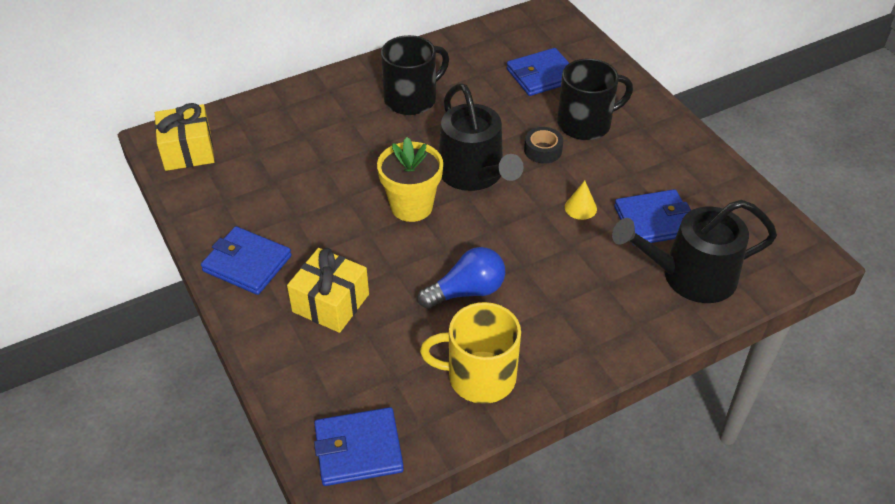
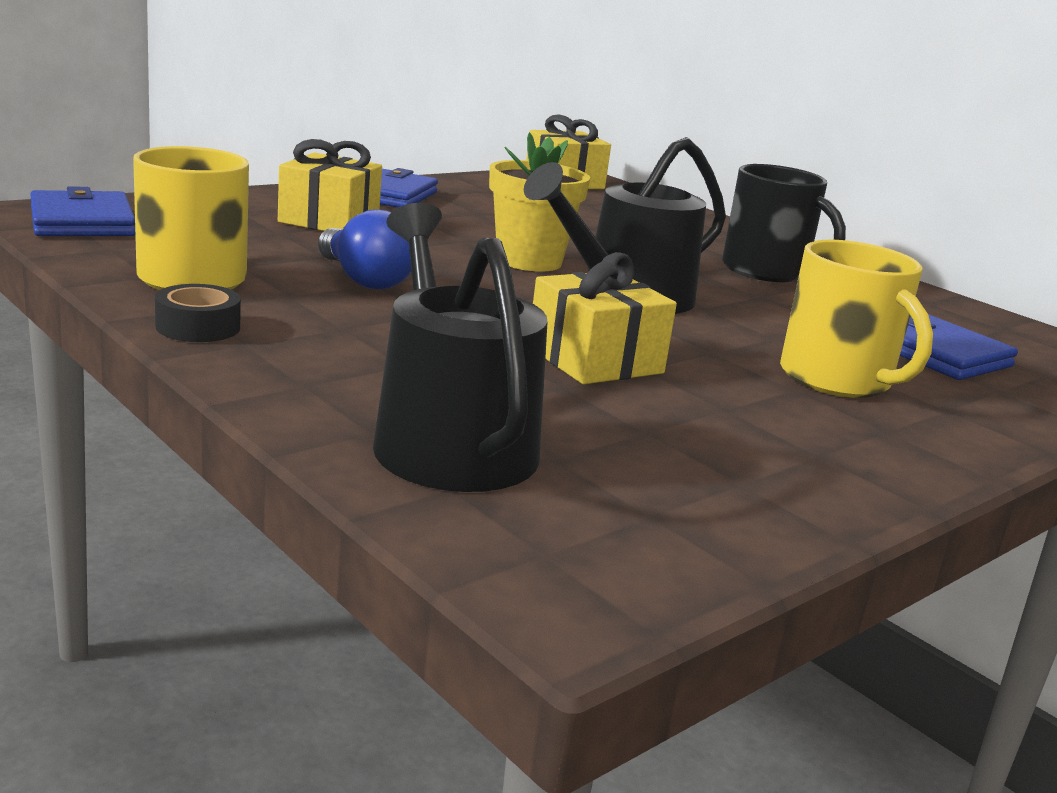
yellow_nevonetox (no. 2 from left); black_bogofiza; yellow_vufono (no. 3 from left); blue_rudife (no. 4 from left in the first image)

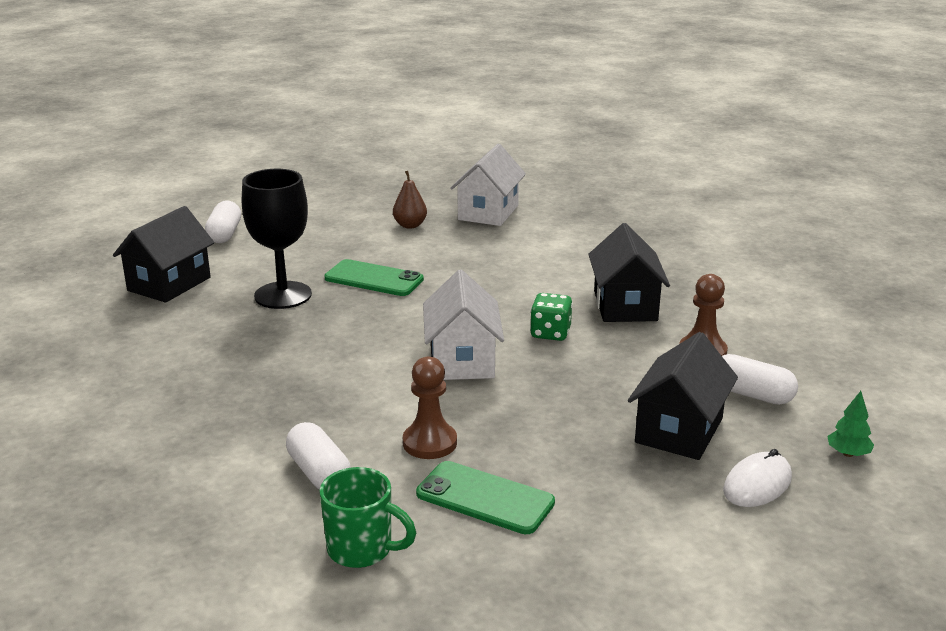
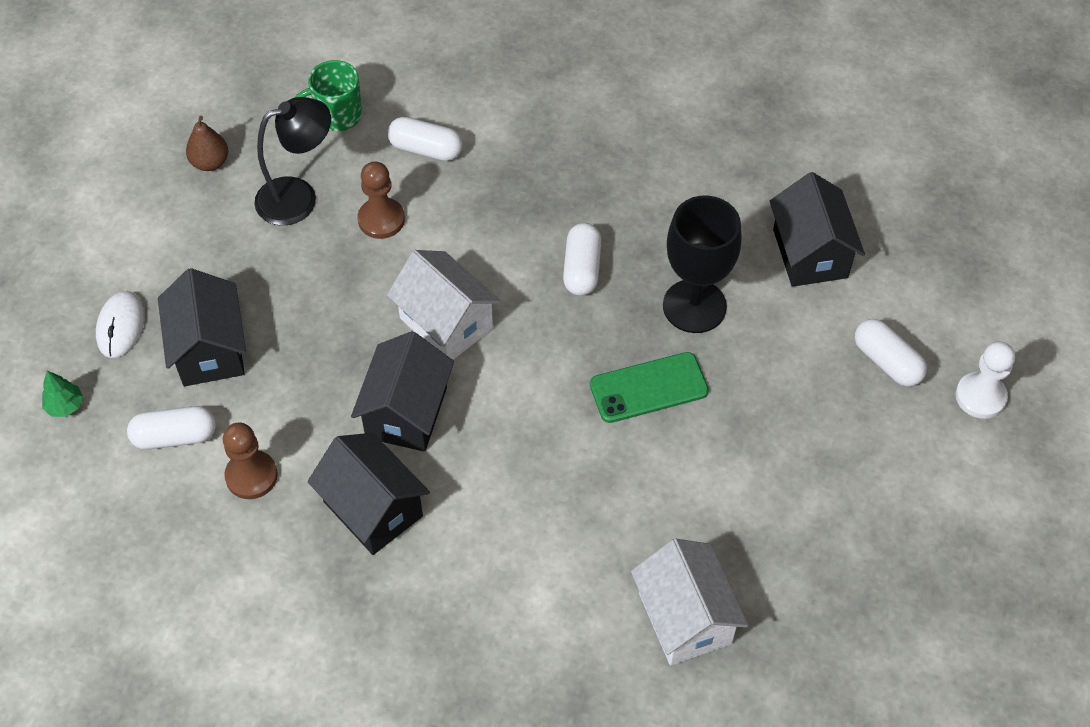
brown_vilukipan; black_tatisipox (no. 3 from left); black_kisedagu; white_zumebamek (no. 3 from left); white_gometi

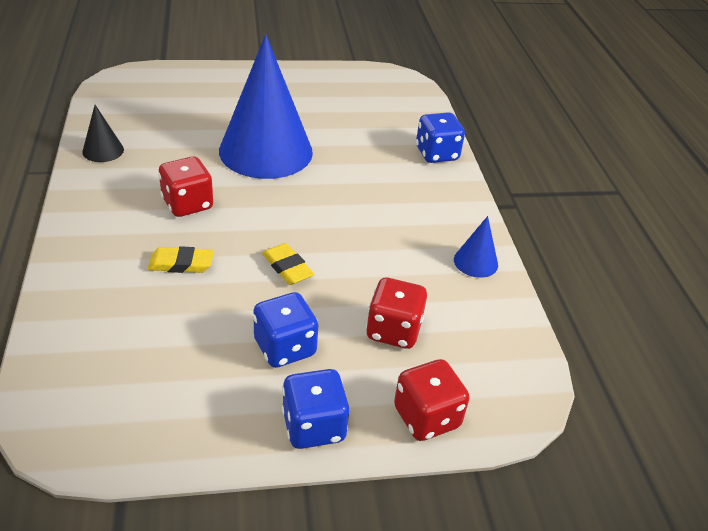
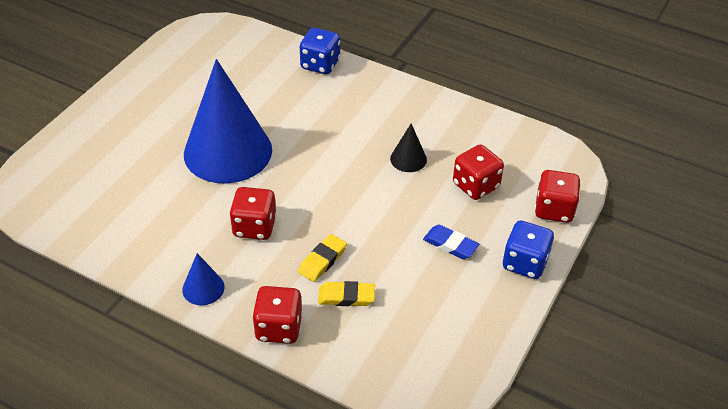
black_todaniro; blue_todaniro (no. 1 from left); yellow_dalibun (no. 2 from left); blue_dalibun; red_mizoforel (no. 2 from left)

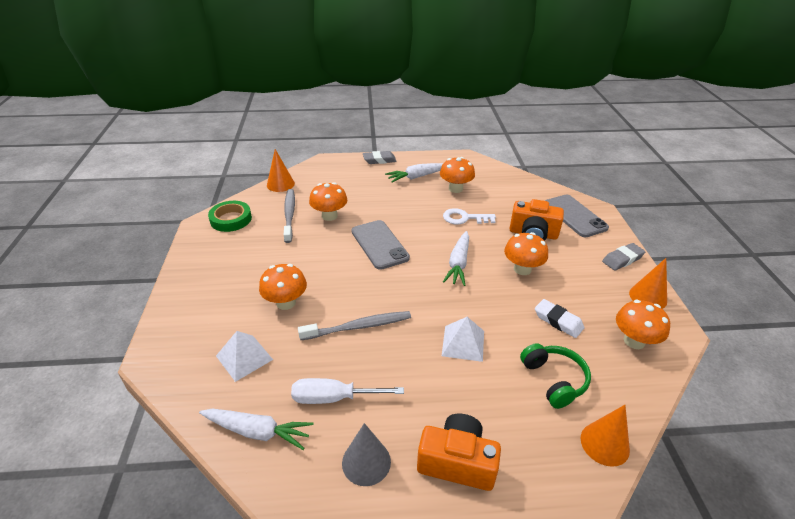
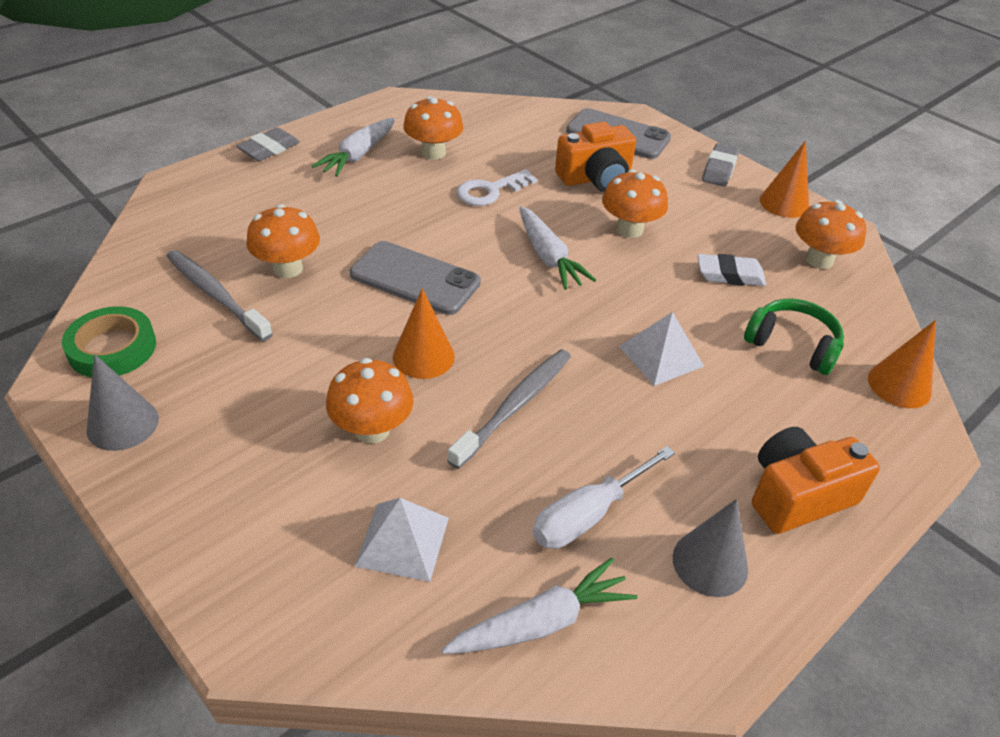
orange_todaniro (no. 1 from left); grey_todaniro (no. 1 from left)

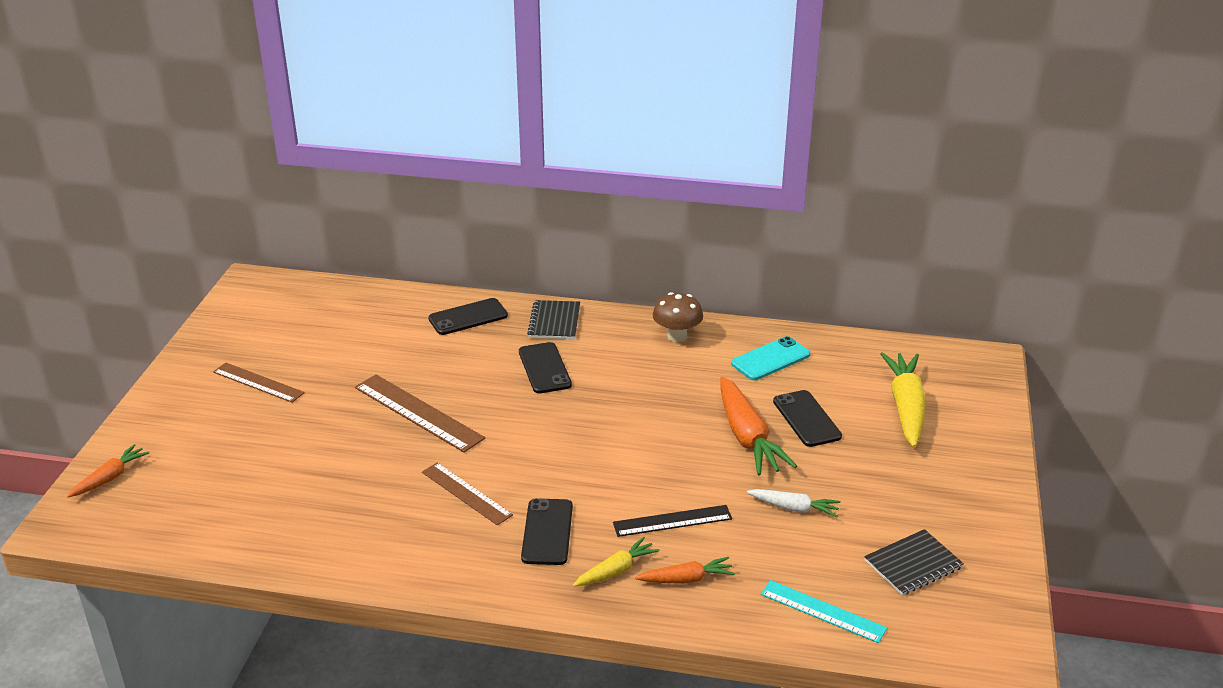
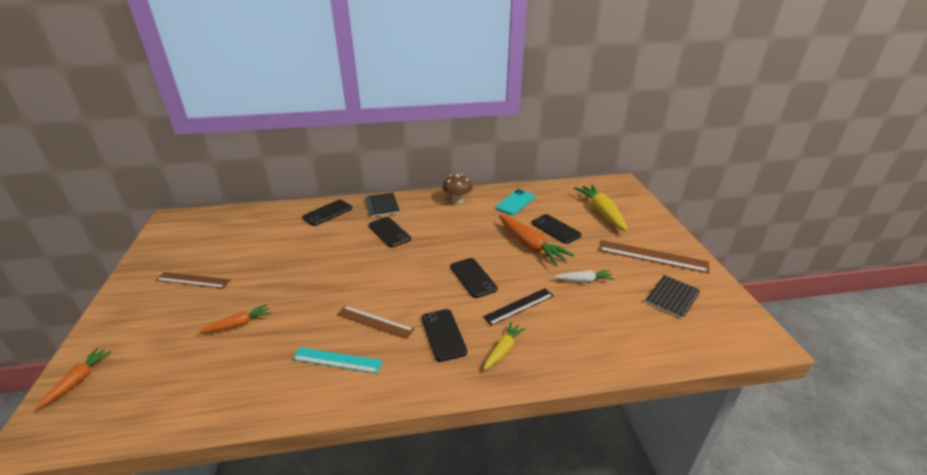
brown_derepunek (no. 3 from left); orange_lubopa (no. 2 from left); turquoise_derepunek; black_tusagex (no. 4 from left)

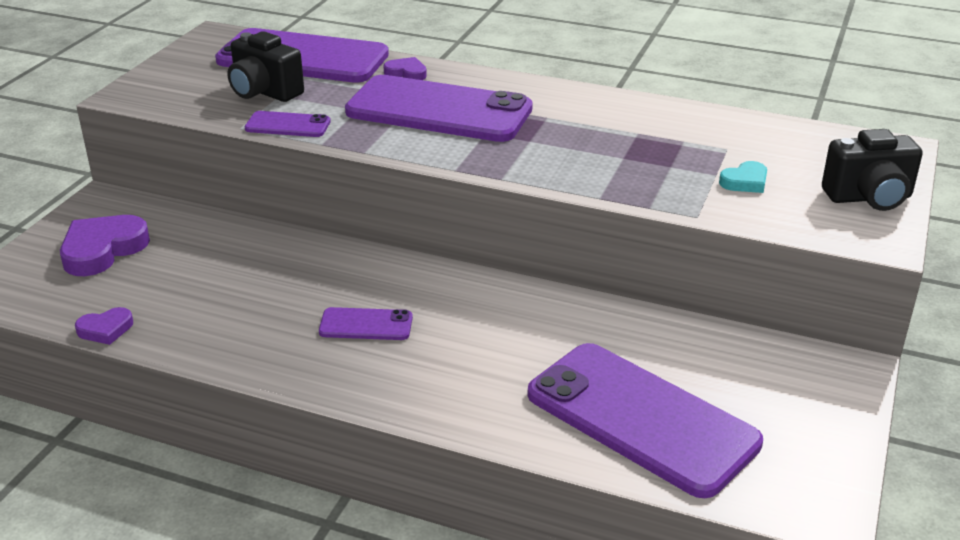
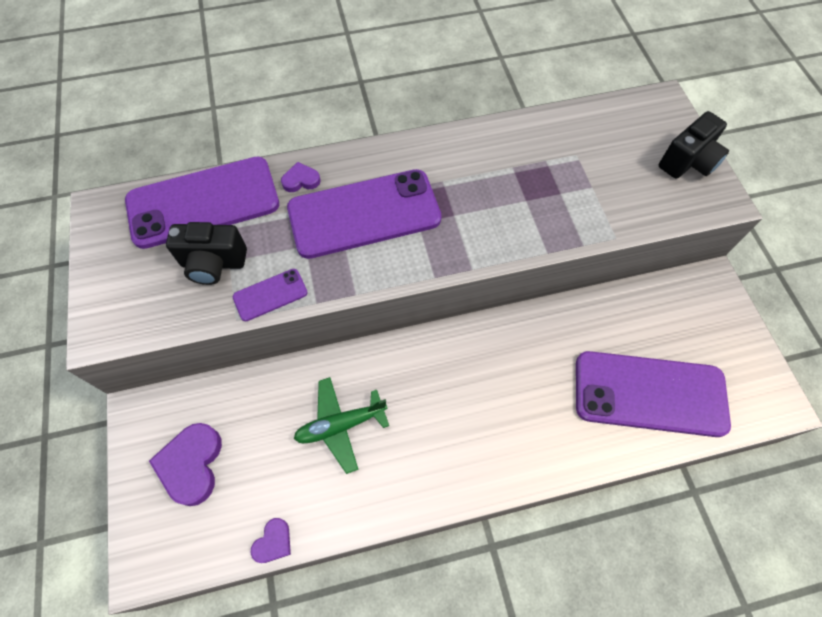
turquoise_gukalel; purple_tusagex (no. 3 from left in the first image); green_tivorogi

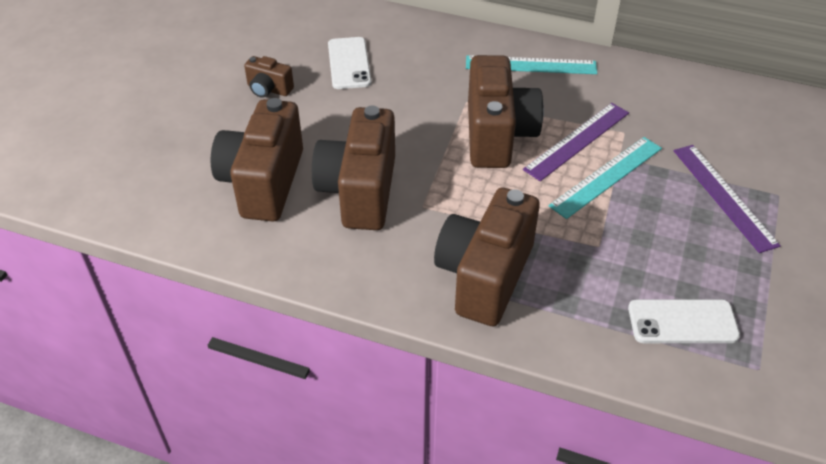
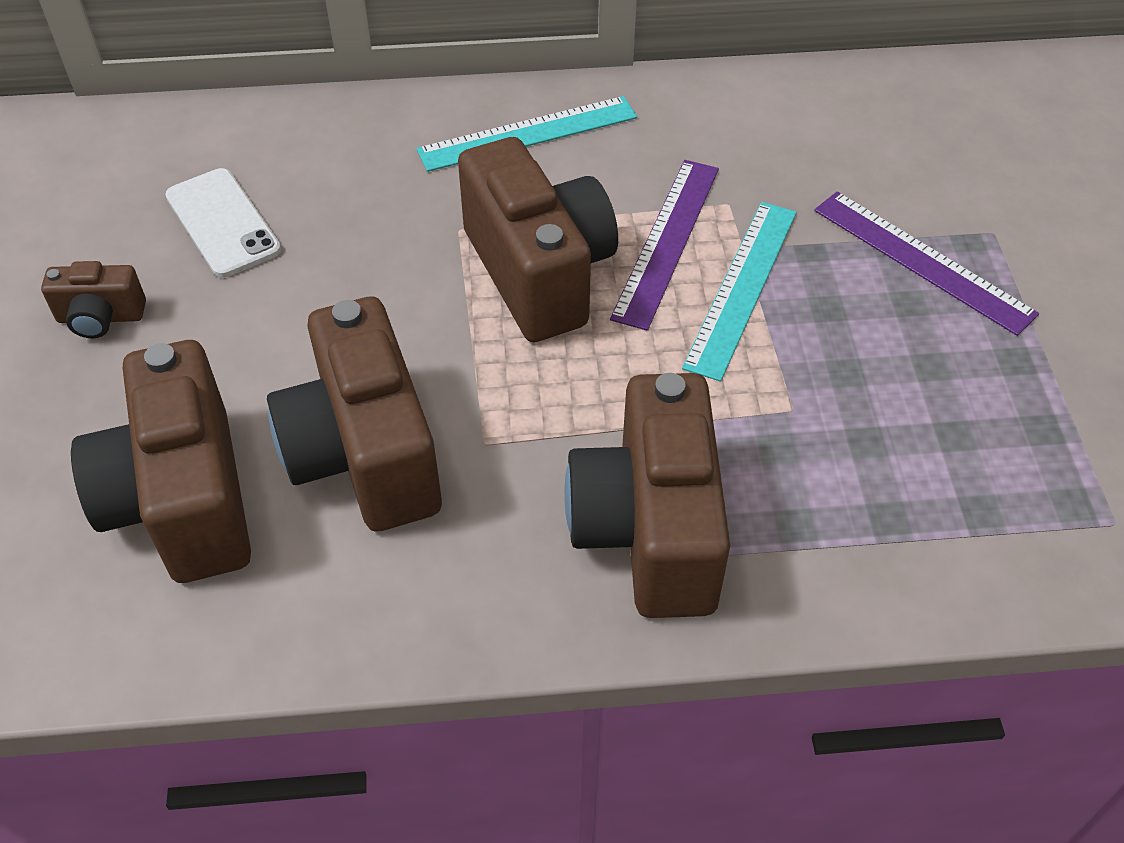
white_tusagex (no. 2 from left in the first image)

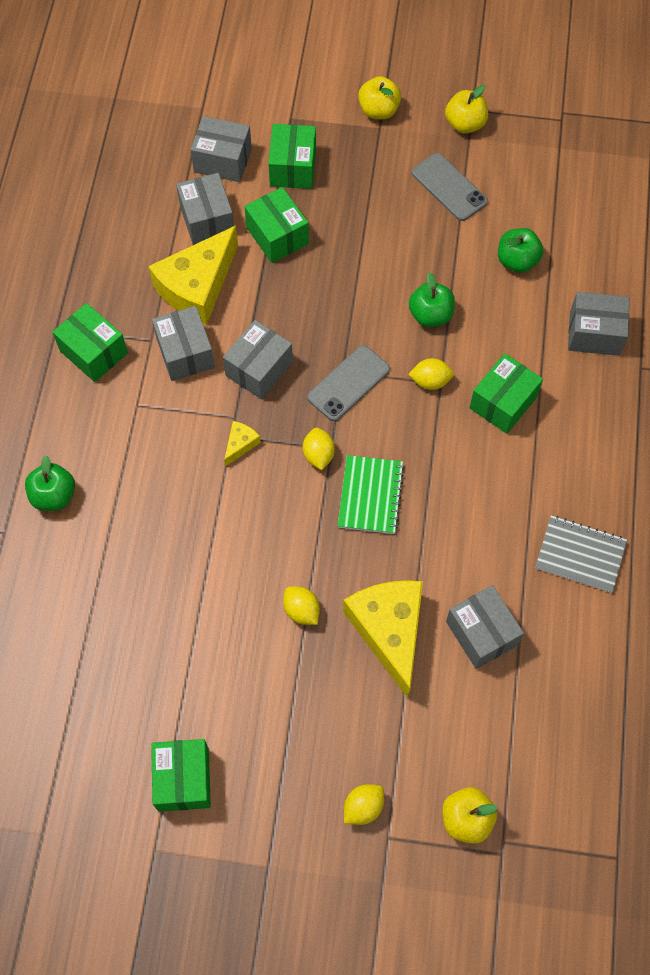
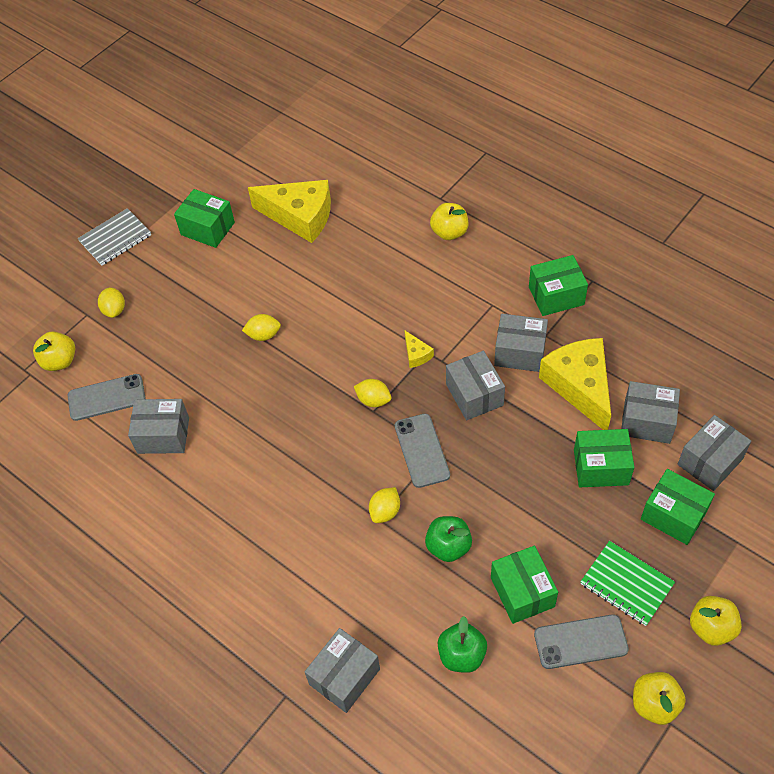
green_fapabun (no. 2 from left); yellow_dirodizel (no. 2 from left); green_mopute; grey_mopute; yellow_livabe (no. 1 from left); grey_tusagex (no. 1 from left)

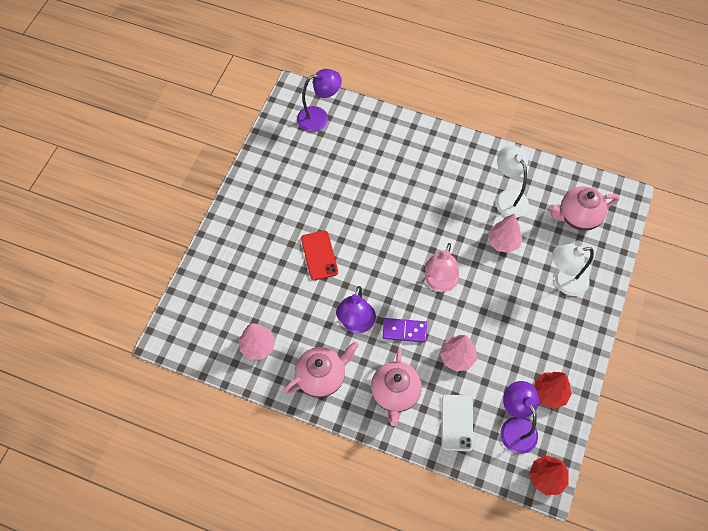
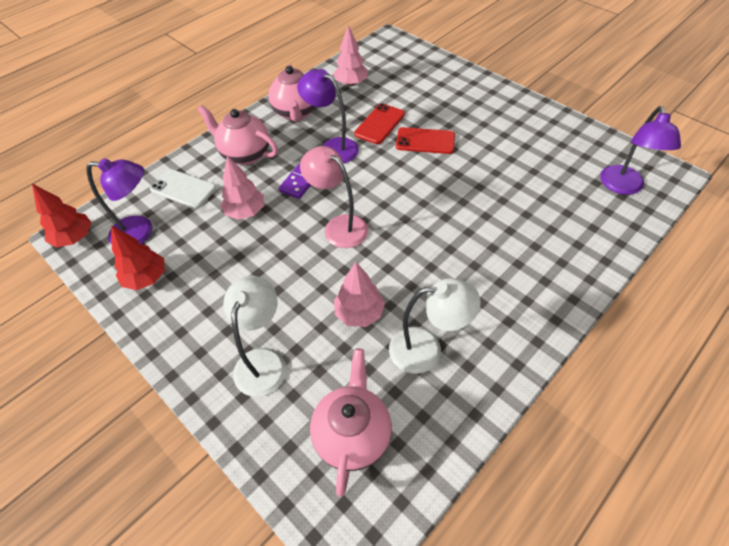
red_tusagex (no. 1 from left)

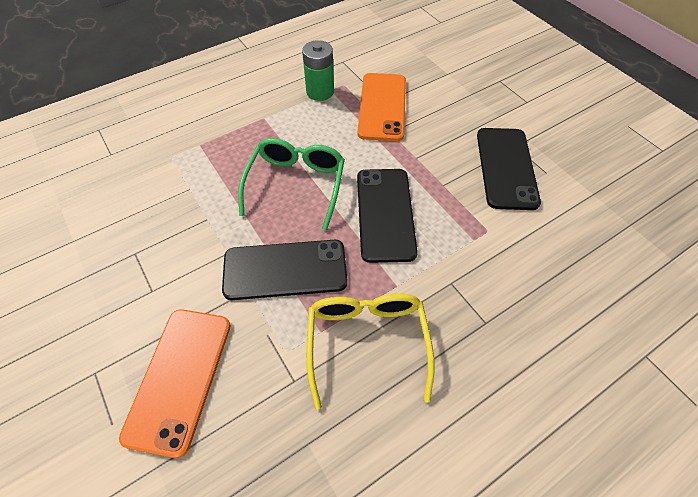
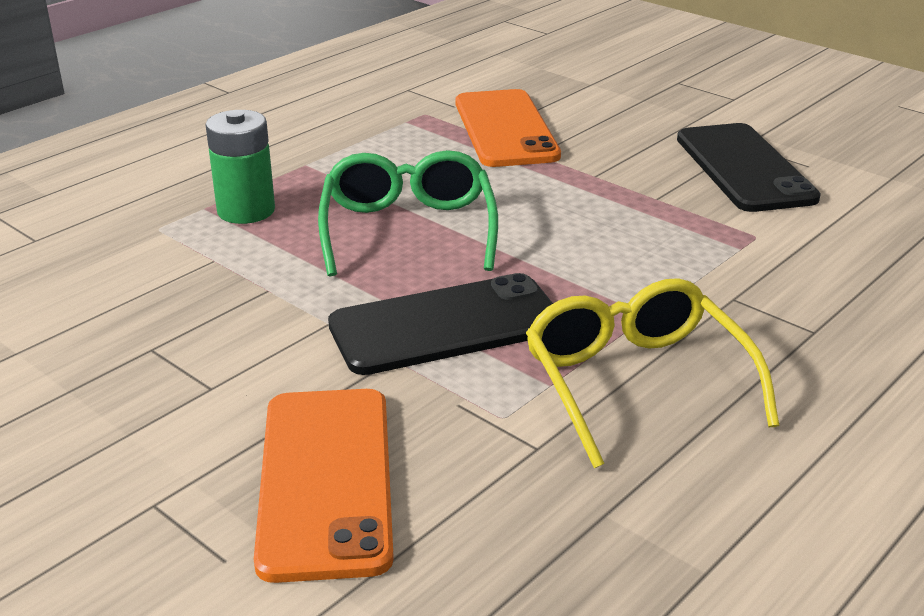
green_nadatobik; black_tusagex (no. 2 from left in the first image)

